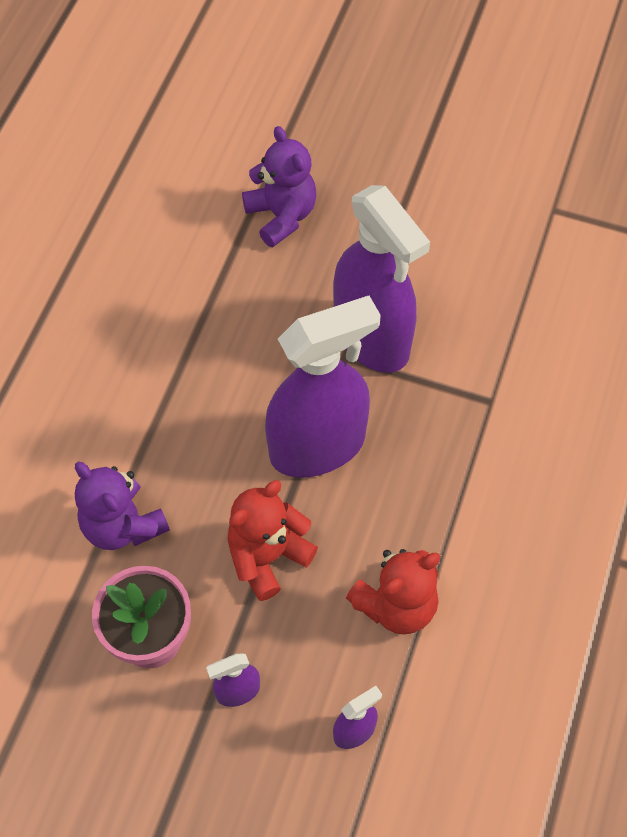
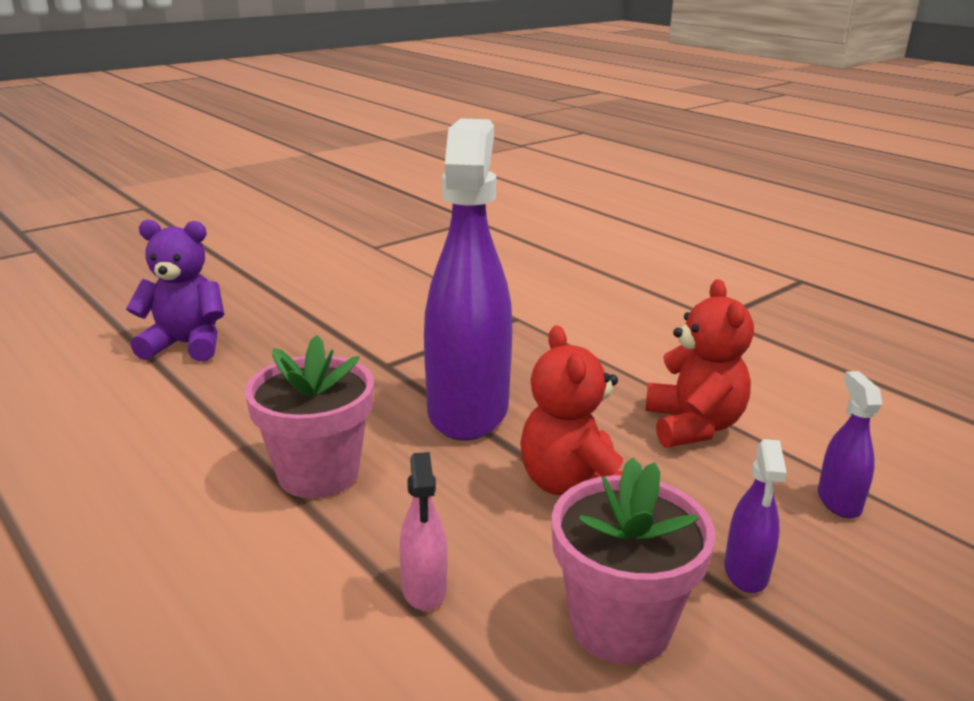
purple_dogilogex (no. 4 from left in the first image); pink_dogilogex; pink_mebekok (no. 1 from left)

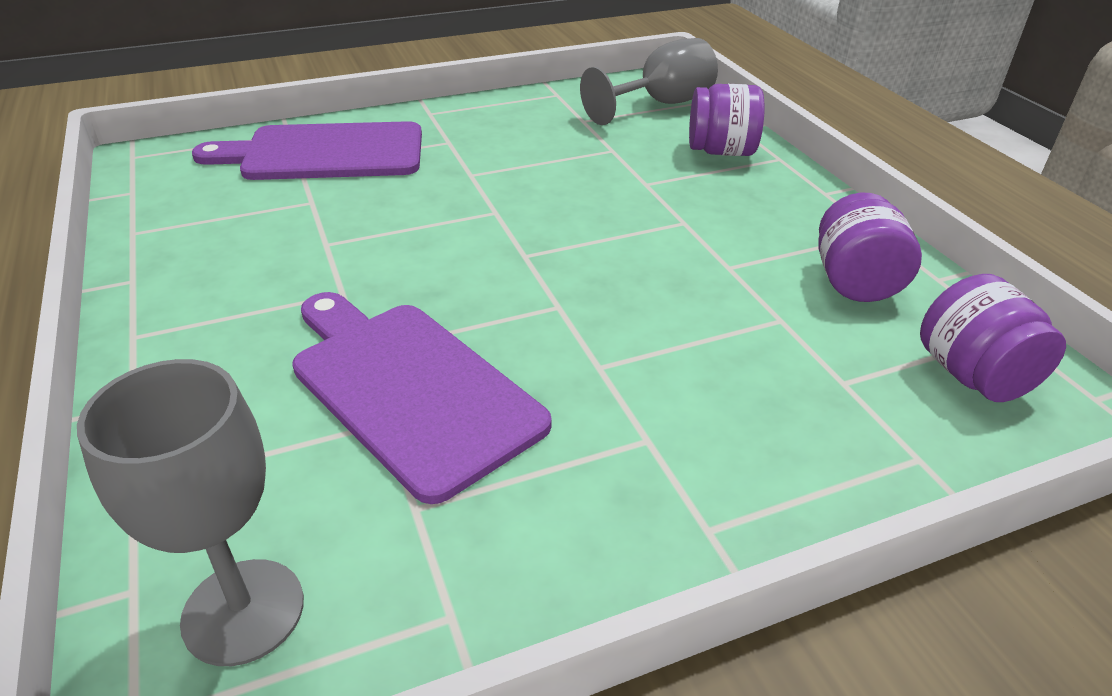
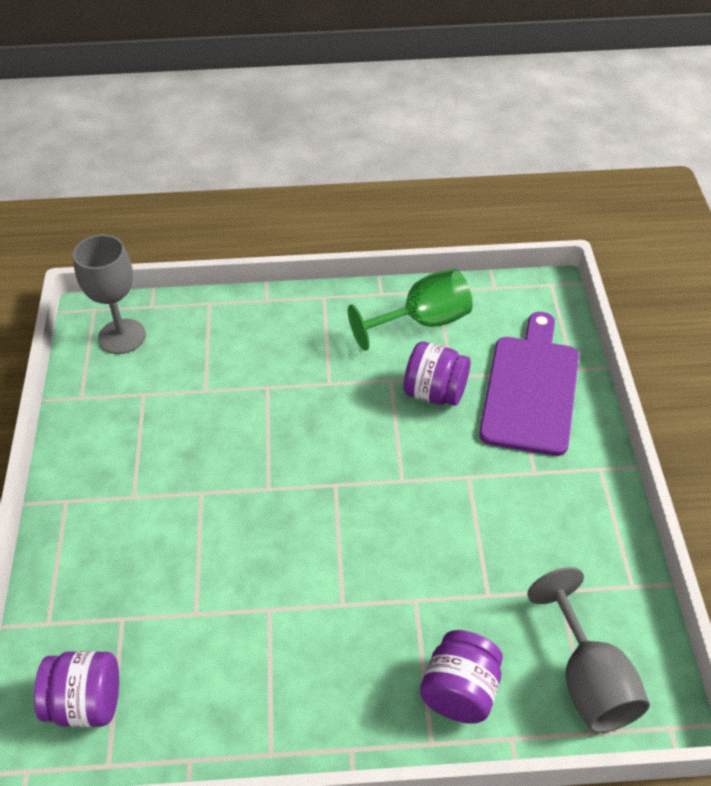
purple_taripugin (no. 2 from left); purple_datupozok (no. 2 from left in the first image); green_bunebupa

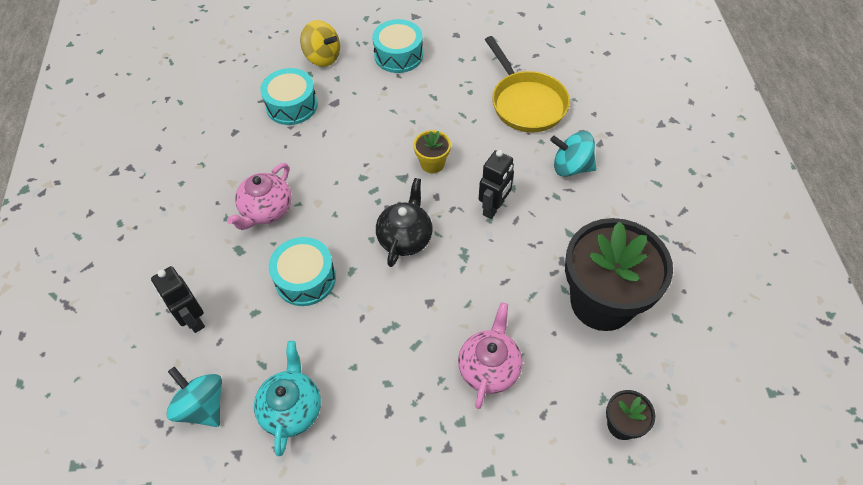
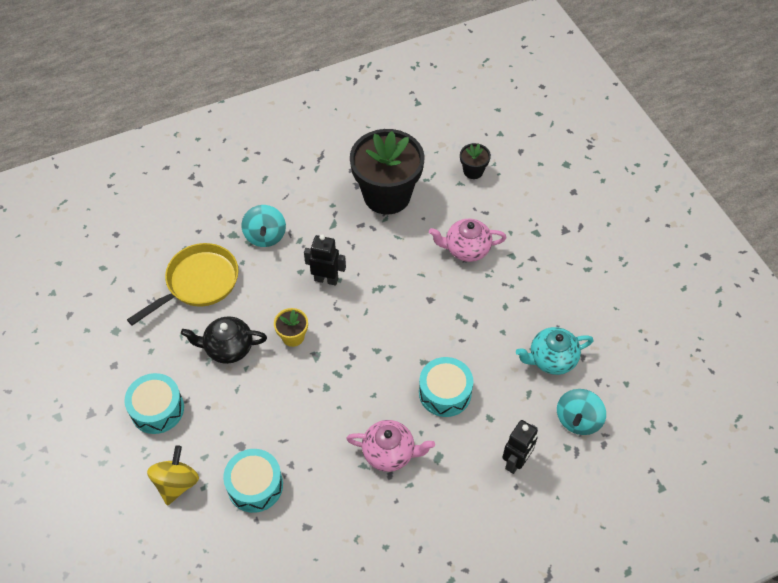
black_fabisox

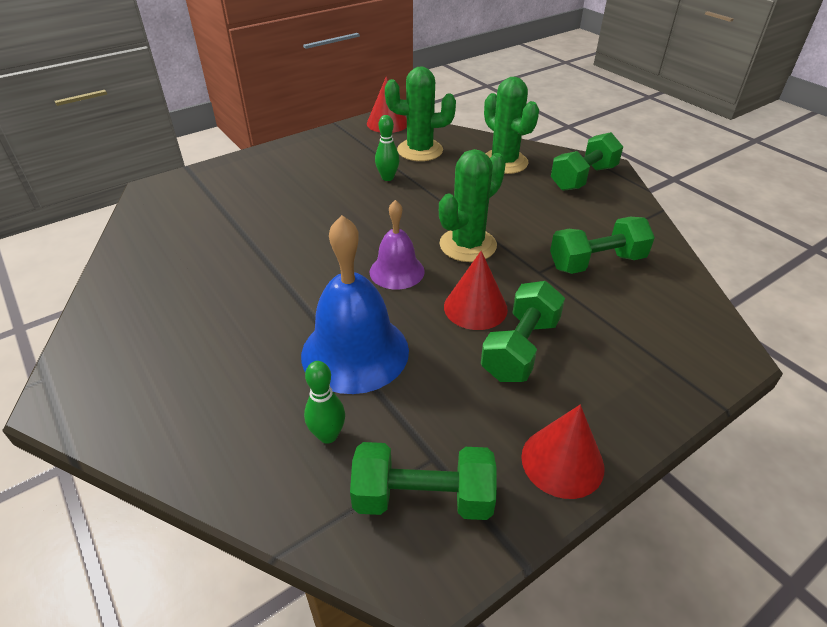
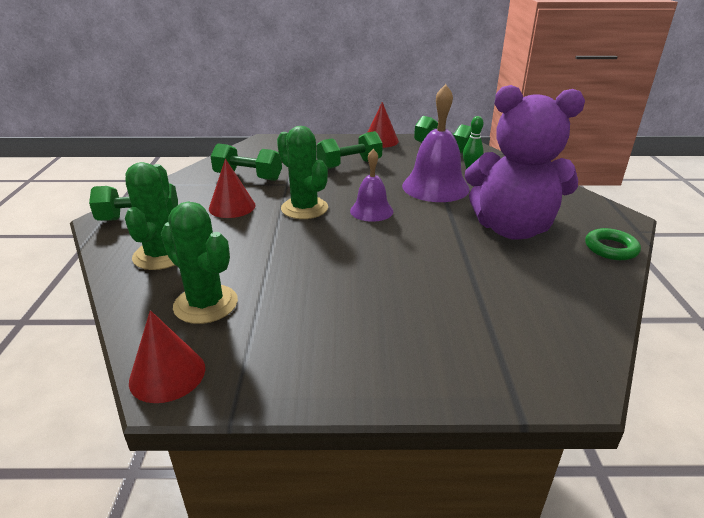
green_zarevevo (no. 2 from left in the first image); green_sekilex (no. 3 from left); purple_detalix (no. 2 from left); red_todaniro (no. 2 from left); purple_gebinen; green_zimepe

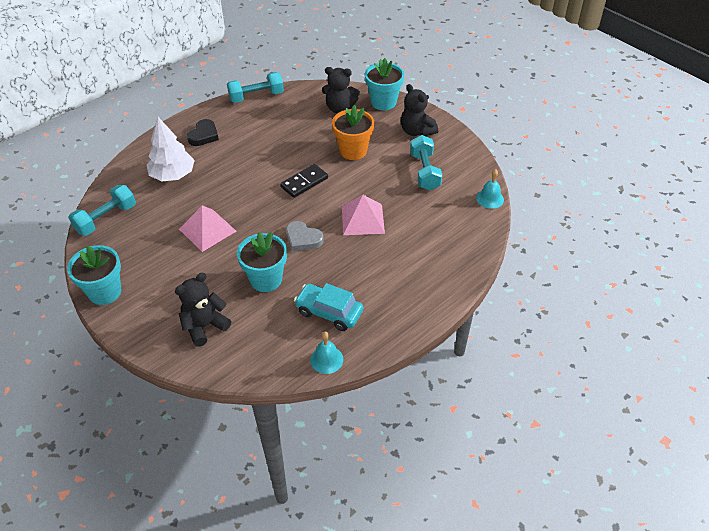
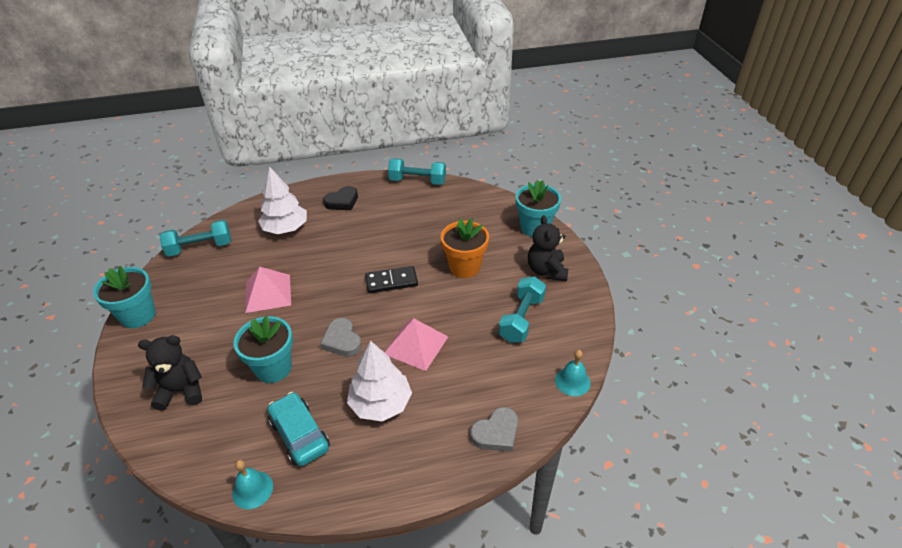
black_gebinen (no. 2 from left in the first image); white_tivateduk (no. 2 from left); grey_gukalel (no. 2 from left)

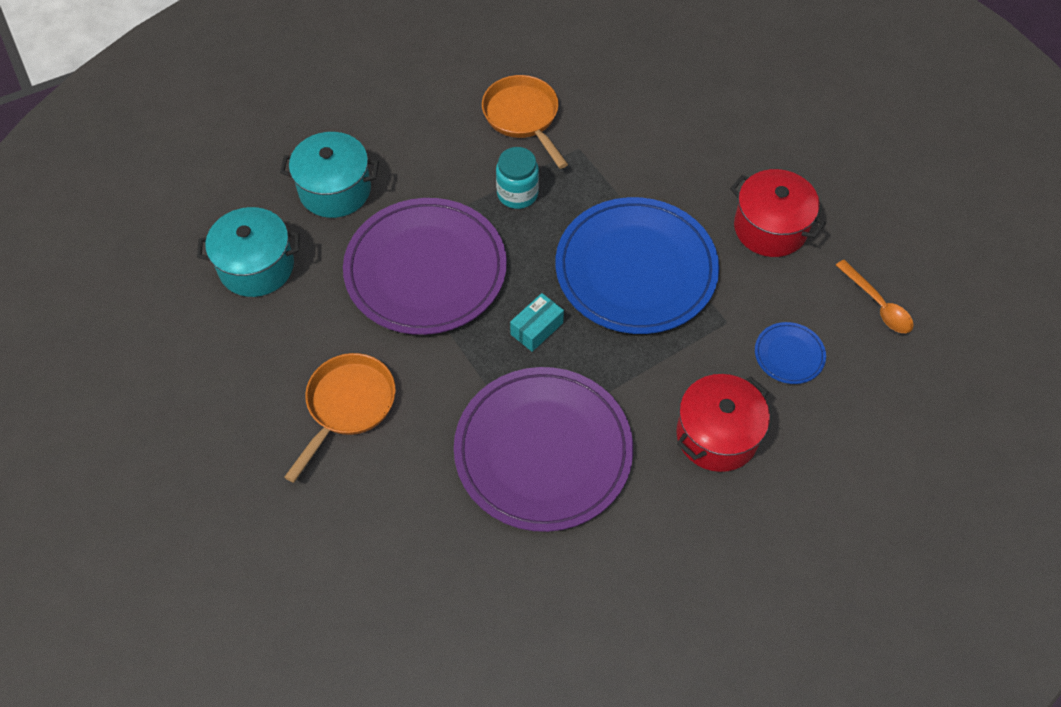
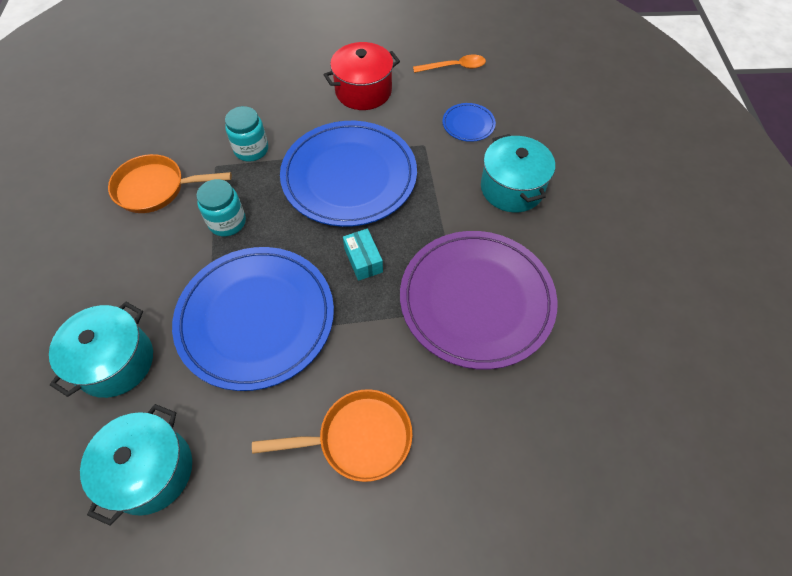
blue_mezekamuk (no. 1 from left); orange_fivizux (no. 2 from left); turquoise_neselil (no. 3 from left); turquoise_taripugin (no. 2 from left)

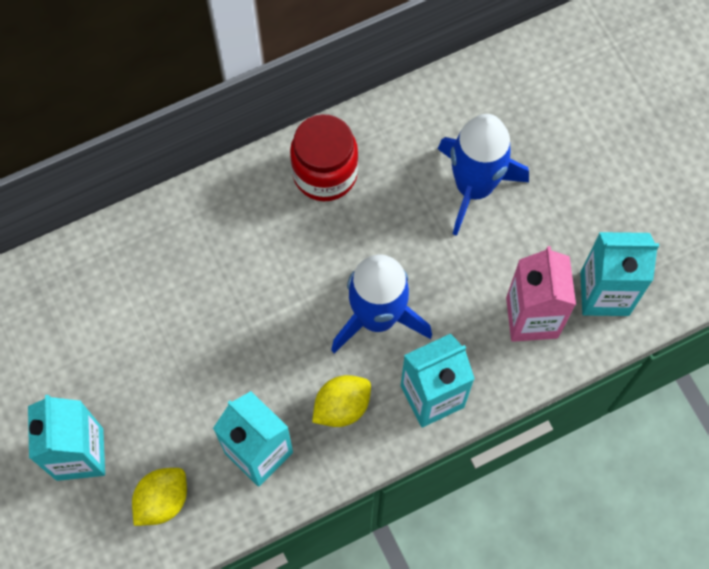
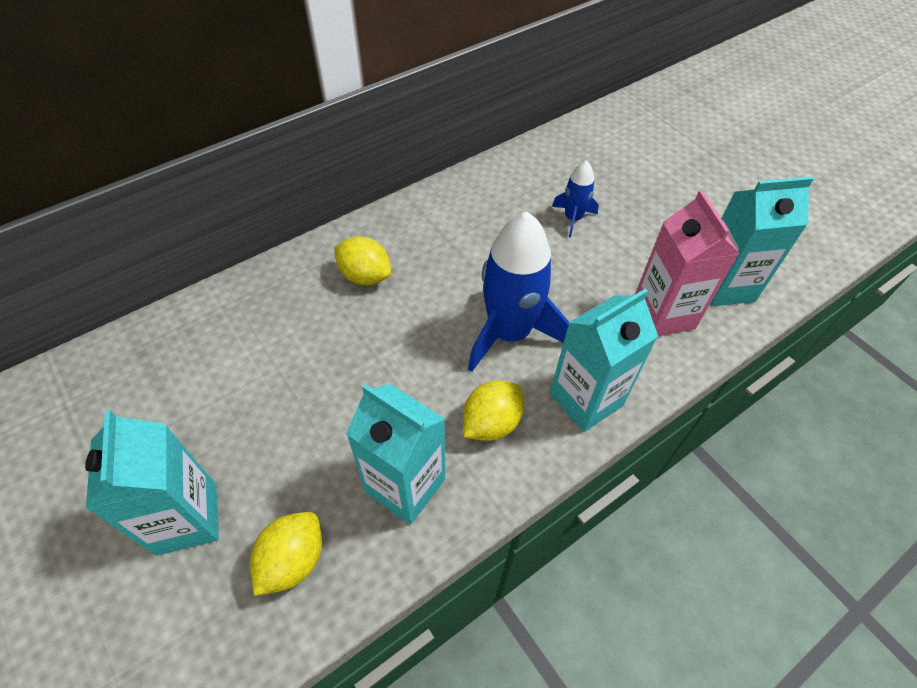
red_taripugin; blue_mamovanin (no. 2 from left); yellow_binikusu (no. 2 from left)

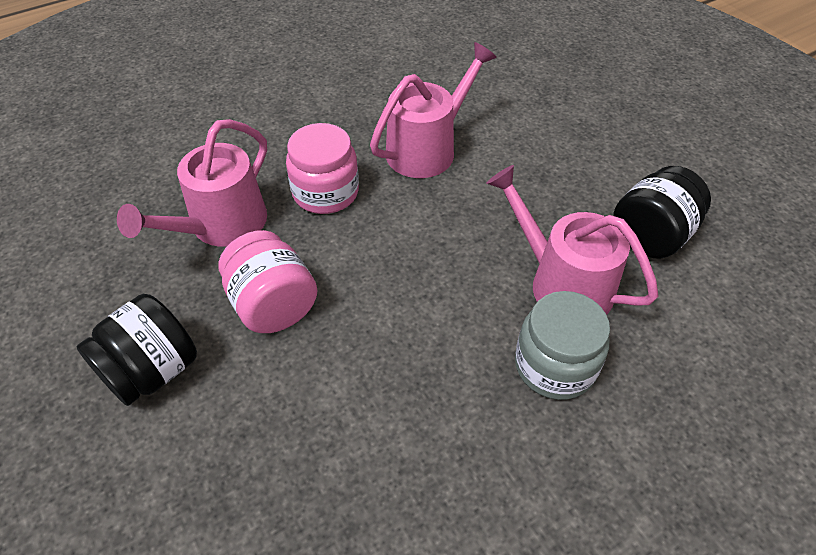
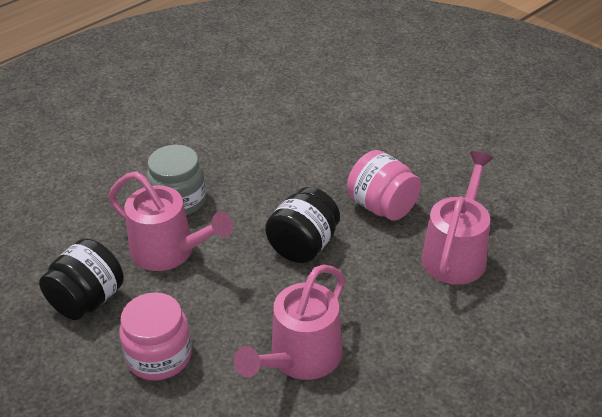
pink_taripugin (no. 1 from left); black_taripugin (no. 2 from left)

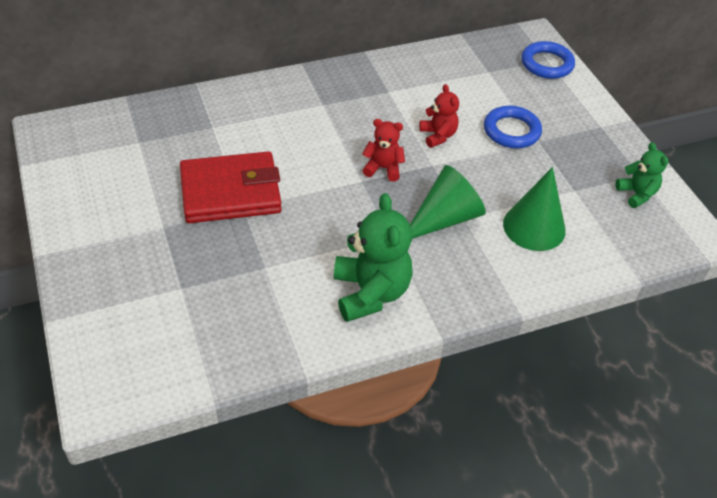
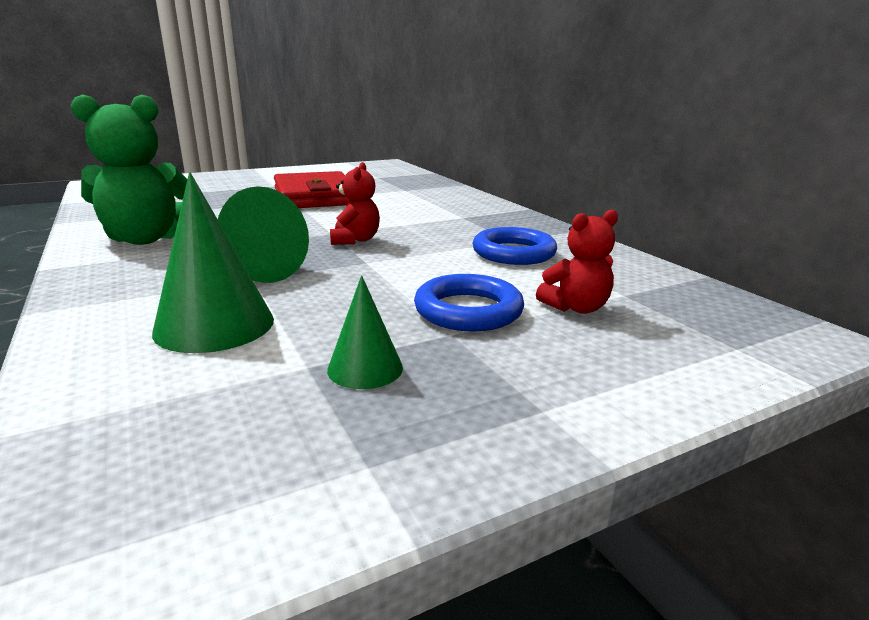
blue_zimepe (no. 2 from left); red_gebinen (no. 2 from left); green_gebinen (no. 2 from left in the first image); green_todaniro (no. 3 from left)

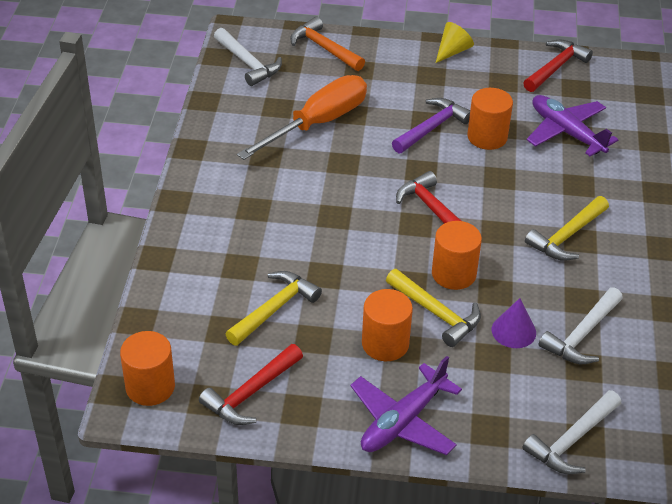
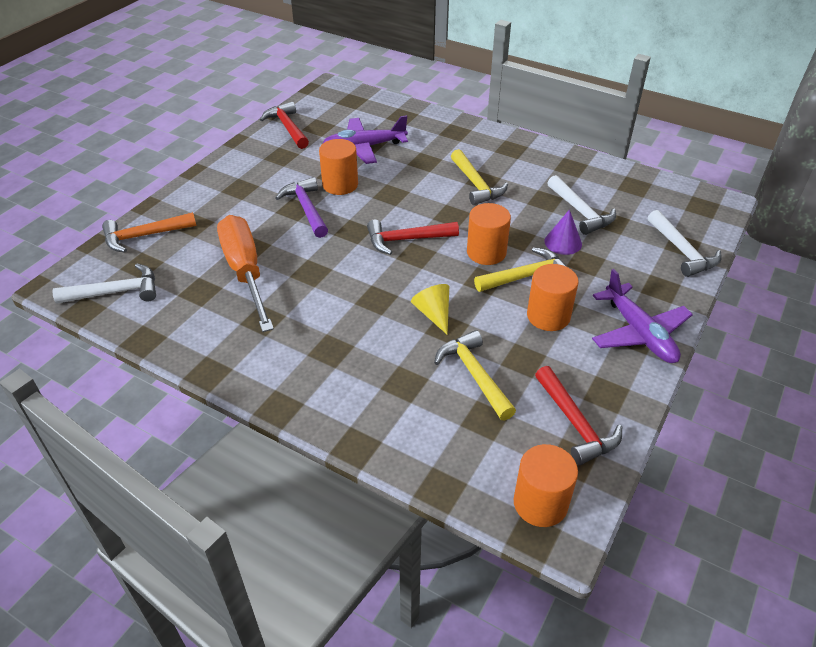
yellow_todaniro

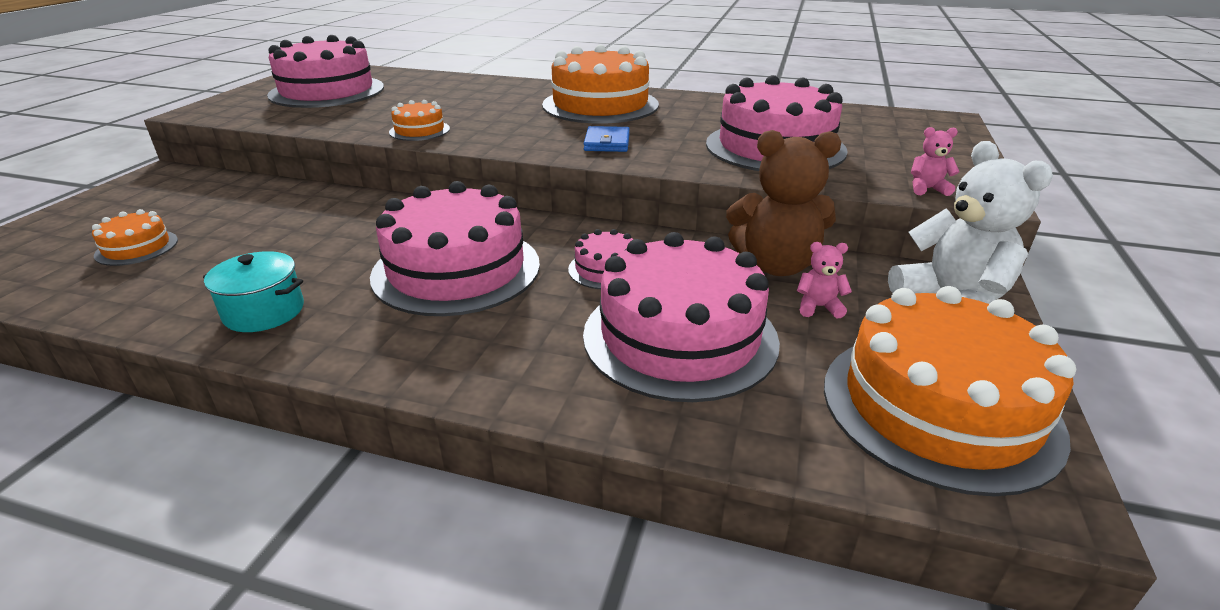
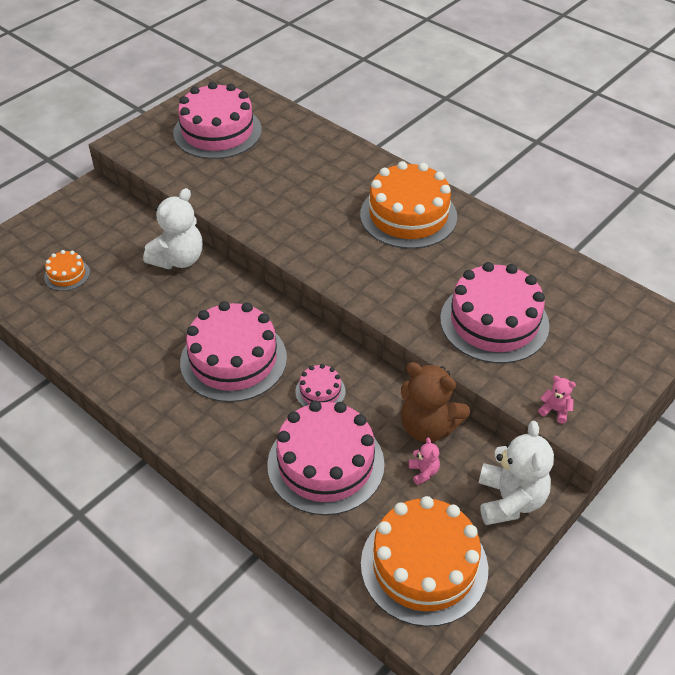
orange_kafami (no. 2 from left in the first image); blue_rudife; pink_gebinen (no. 1 from left); turquoise_neselil; white_gebinen (no. 1 from left)

